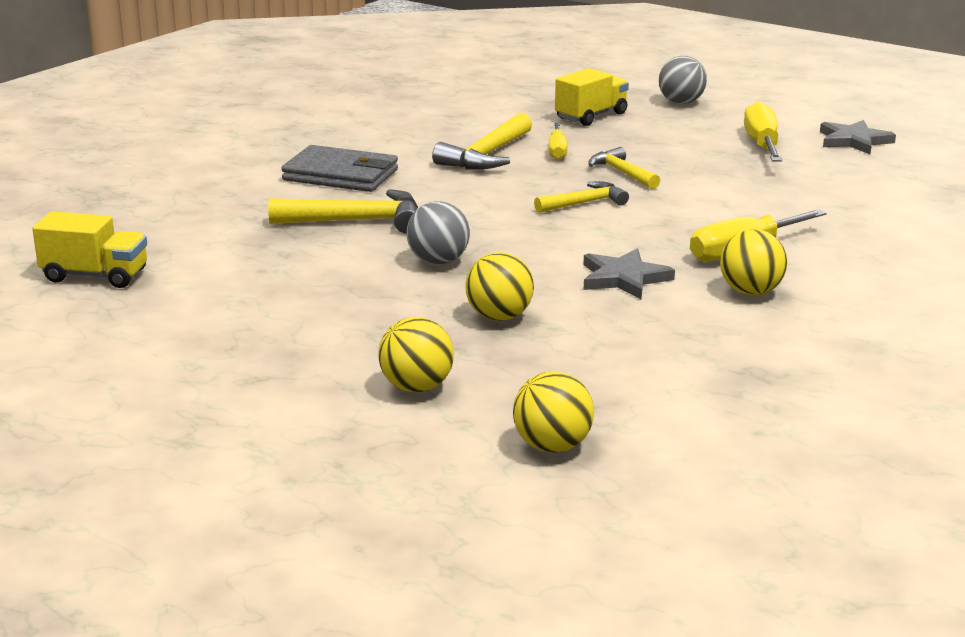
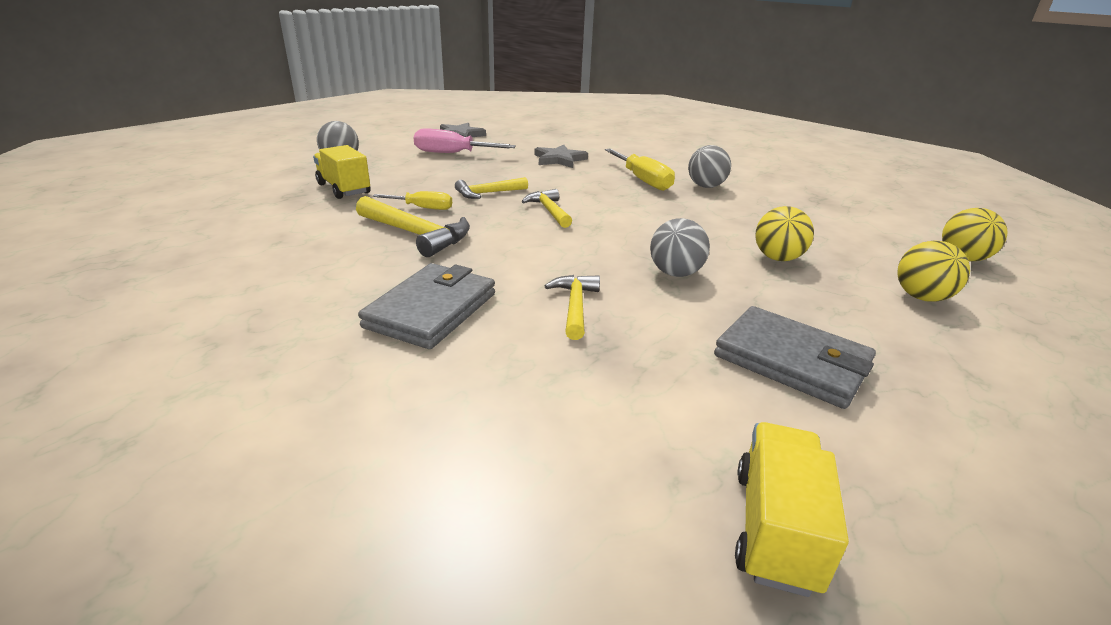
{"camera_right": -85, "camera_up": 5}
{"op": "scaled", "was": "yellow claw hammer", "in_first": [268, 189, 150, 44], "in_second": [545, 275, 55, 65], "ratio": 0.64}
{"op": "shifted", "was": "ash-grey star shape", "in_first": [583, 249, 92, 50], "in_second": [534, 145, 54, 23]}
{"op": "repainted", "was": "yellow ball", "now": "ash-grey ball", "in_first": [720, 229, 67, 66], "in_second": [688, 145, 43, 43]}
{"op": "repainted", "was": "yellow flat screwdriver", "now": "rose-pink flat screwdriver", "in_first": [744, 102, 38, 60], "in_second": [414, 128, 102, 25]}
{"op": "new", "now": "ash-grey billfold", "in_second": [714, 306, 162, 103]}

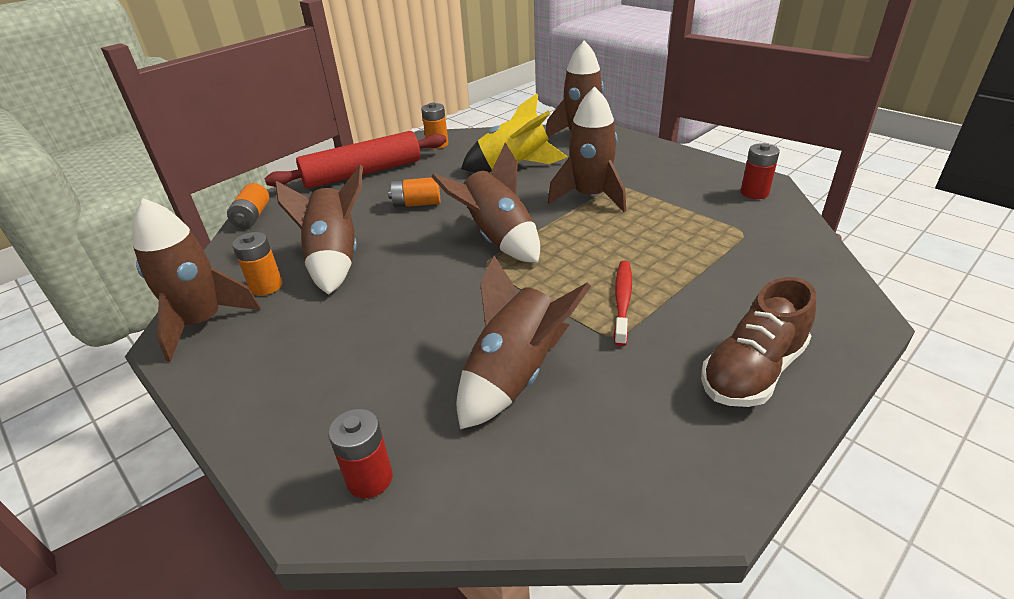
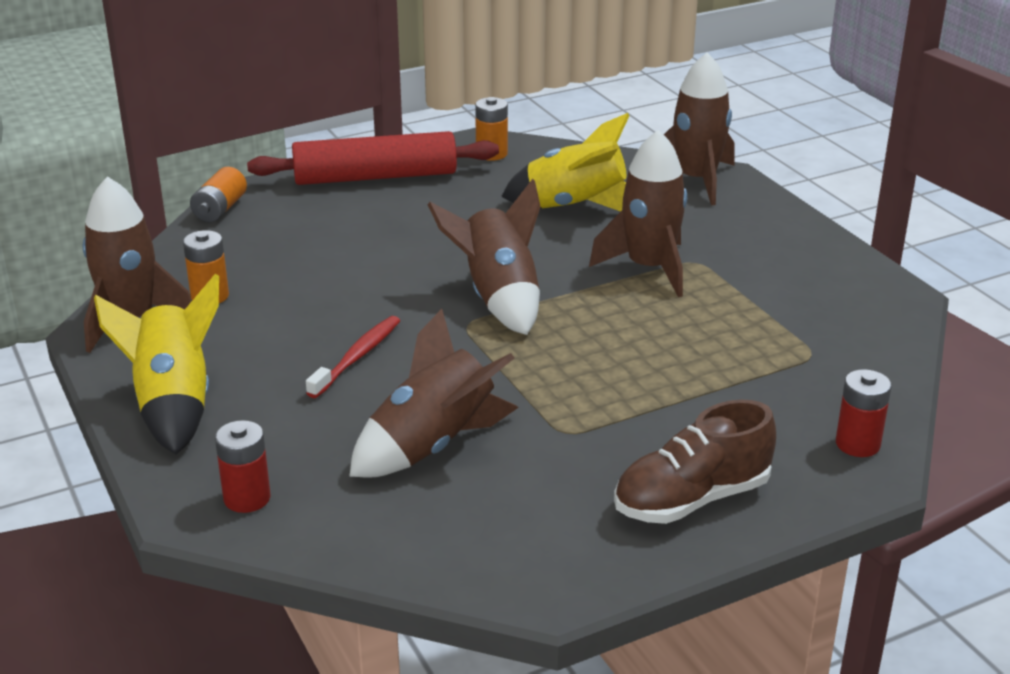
{"camera_right": 15, "camera_up": -5}
{"op": "gone", "was": "brown toy rocket", "in_first": [275, 165, 88, 130]}
{"op": "gone", "was": "orange AA battery", "in_first": [388, 177, 52, 31]}
{"op": "shifted", "was": "scarlet tooth brush", "in_first": [614, 261, 18, 85], "in_second": [306, 316, 94, 82]}
{"op": "shifted", "was": "scarlet AA battery", "in_first": [741, 143, 39, 56], "in_second": [836, 369, 56, 88]}
{"op": "new", "now": "yellow toy rocket", "in_second": [94, 274, 125, 180]}

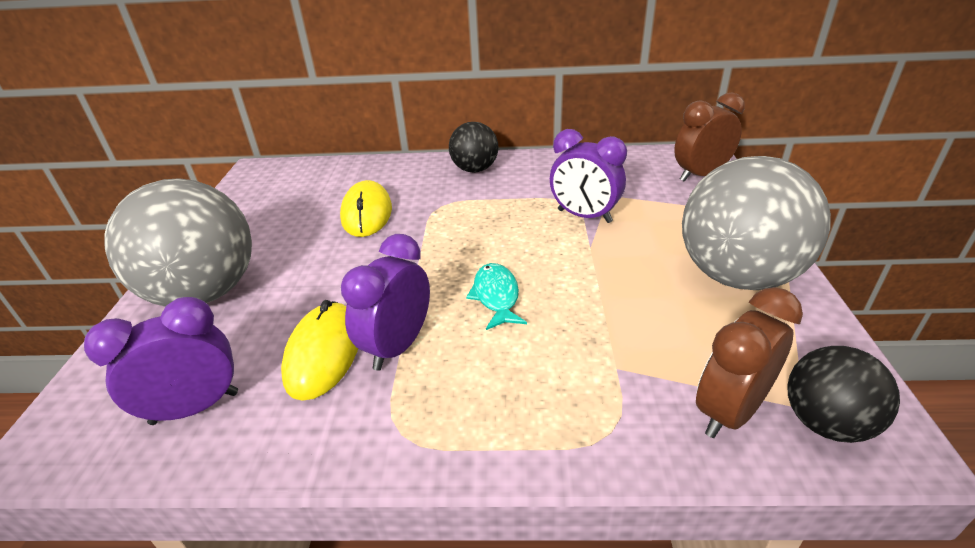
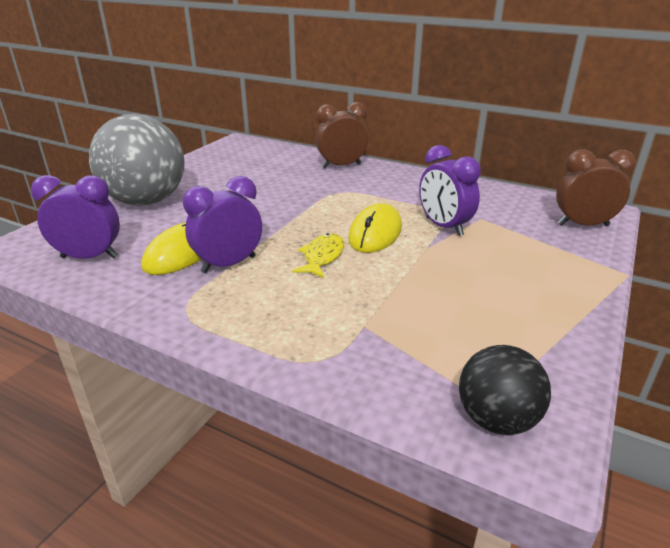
{"camera_right": 25, "camera_up": -5}
{"op": "shifted", "was": "yellow computer mouse", "in_first": [340, 180, 52, 57], "in_second": [348, 203, 54, 50]}
{"op": "gone", "was": "jet-black ball", "in_first": [449, 122, 49, 51]}
{"op": "repainted", "was": "aqua toy fish", "now": "yellow toy fish", "in_first": [466, 263, 61, 67], "in_second": [292, 233, 52, 45]}
{"op": "gone", "was": "ash-grey ball", "in_first": [682, 156, 149, 134]}
{"op": "shifted", "was": "brown clock", "in_first": [696, 287, 107, 151], "in_second": [315, 102, 53, 66]}

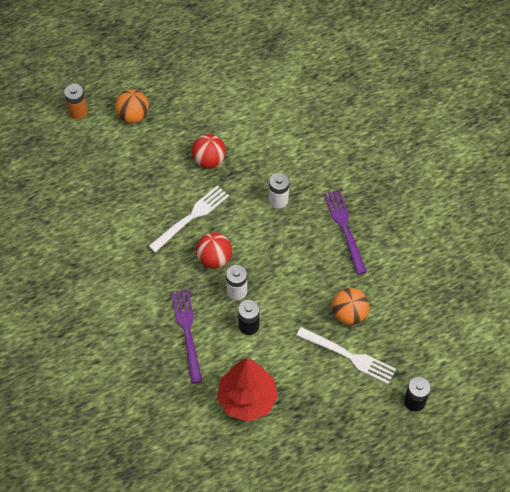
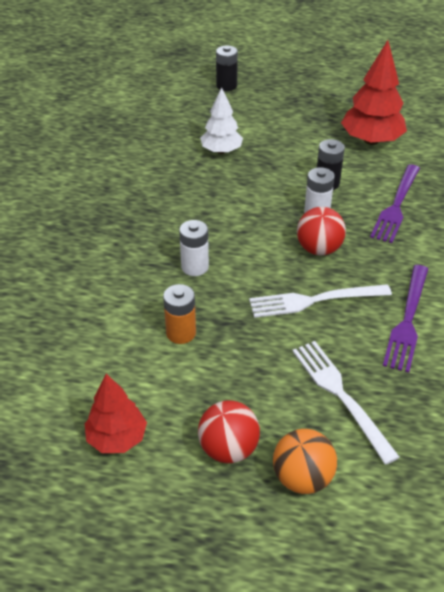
{"camera_right": -145, "camera_up": -15}
{"op": "shifted", "was": "orange AA battery", "in_first": [64, 84, 24, 36], "in_second": [163, 284, 33, 60]}
{"op": "shifted", "was": "scarlet ball", "in_first": [192, 134, 34, 34], "in_second": [198, 400, 62, 63]}
{"op": "shifted", "was": "white dinner fork", "in_first": [296, 327, 100, 57], "in_second": [292, 341, 108, 124]}
{"op": "shifted", "was": "purple dinner fork", "in_first": [324, 190, 43, 85], "in_second": [383, 265, 45, 108]}
{"op": "swapped", "was": "orange ball", "now": "white tree", "in_first": [332, 288, 37, 37], "in_second": [200, 87, 43, 67]}
{"op": "new", "now": "scarlet tree", "in_second": [85, 374, 62, 79]}

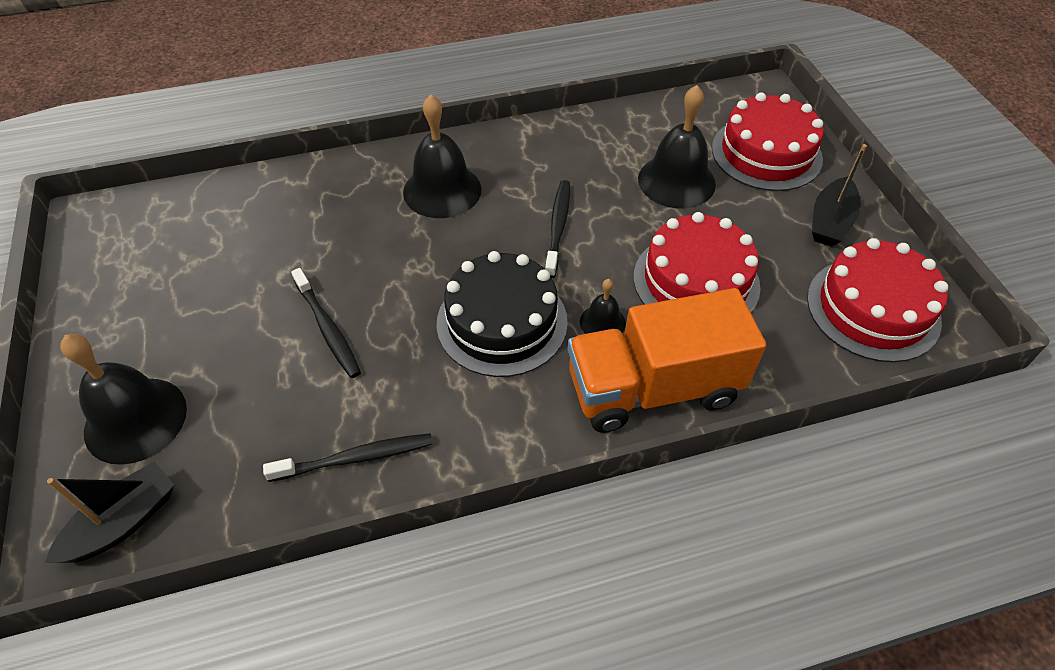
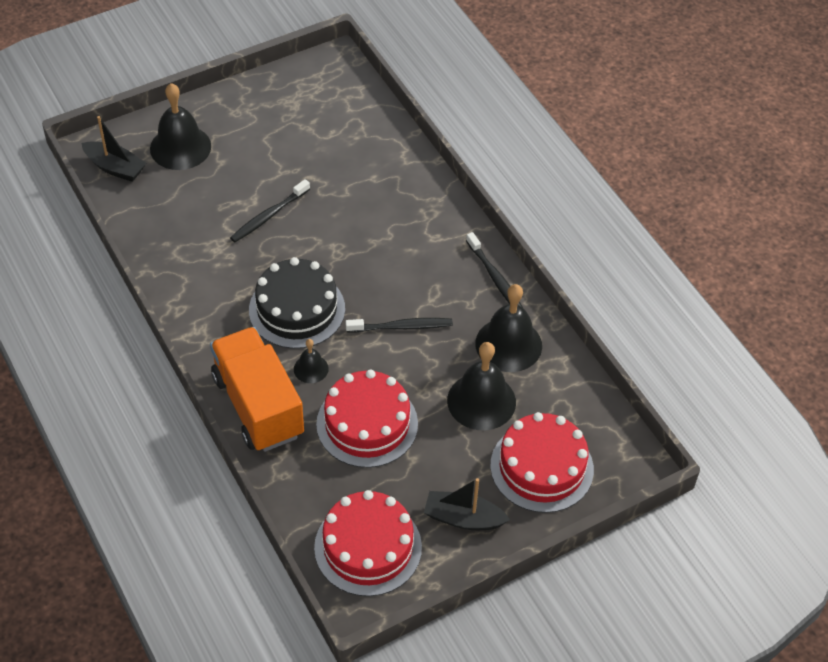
{"camera_right": 75, "camera_up": 0}
{"op": "shifted", "was": "jet-black tooth brush", "in_first": [263, 433, 170, 49], "in_second": [466, 232, 58, 77]}
{"op": "shifted", "was": "jet-black bell", "in_first": [403, 94, 78, 124], "in_second": [475, 284, 67, 88]}

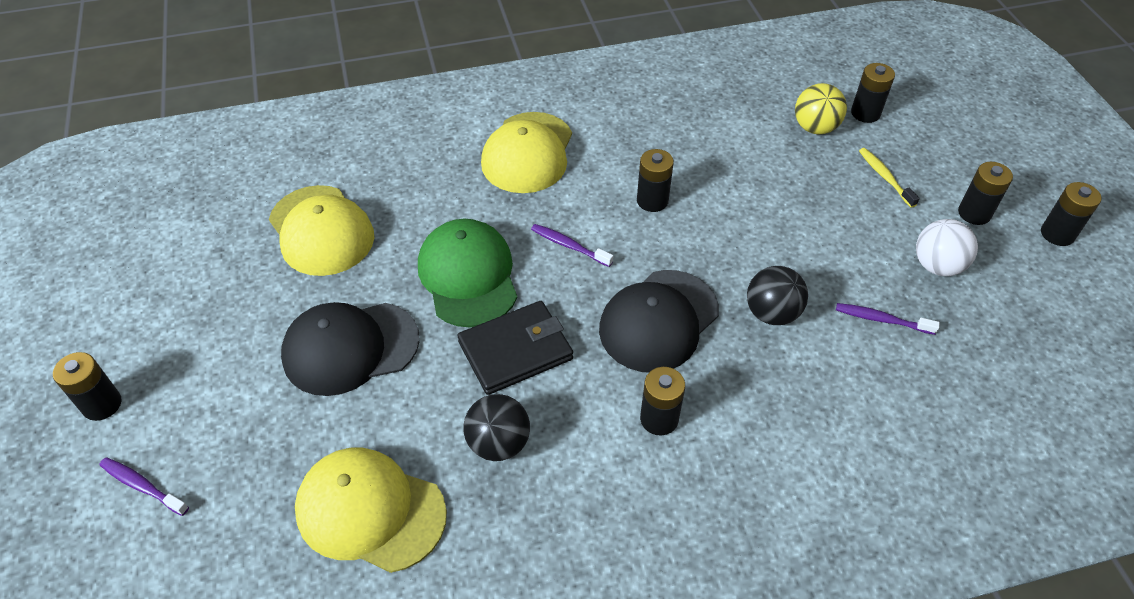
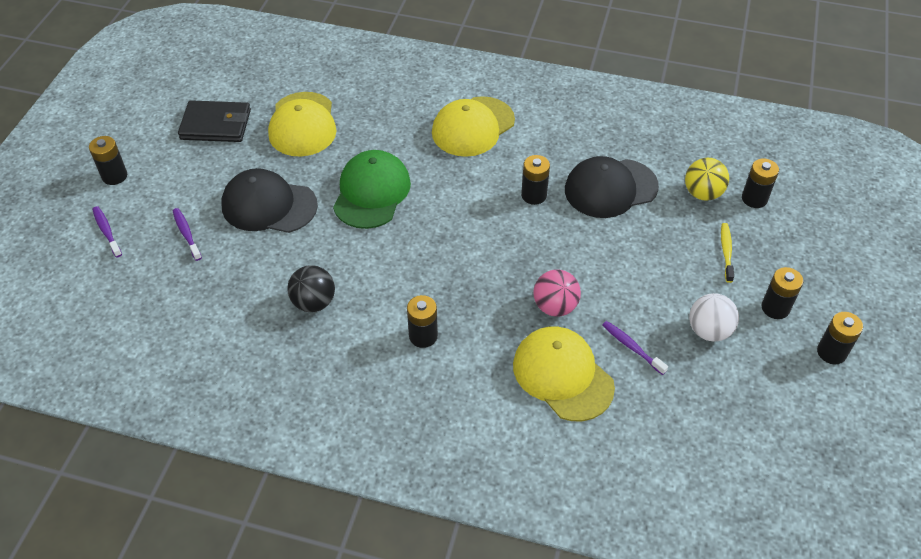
{"camera_right": 30, "camera_up": 0}
{"op": "shifted", "was": "yellow baseball cap", "in_first": [295, 448, 152, 125], "in_second": [513, 327, 102, 94]}
{"op": "shifted", "was": "jet-black billfold", "in_first": [457, 301, 116, 94], "in_second": [178, 100, 73, 42]}
{"op": "shifted", "was": "purple tooth brush", "in_first": [531, 224, 82, 43], "in_second": [173, 208, 29, 53]}
{"op": "shifted", "was": "jet-black baseball cap", "in_first": [599, 270, 120, 103], "in_second": [565, 156, 94, 62]}
{"op": "repainted", "was": "jet-black ball", "now": "rose-pink ball", "in_first": [747, 266, 61, 59], "in_second": [533, 269, 48, 48]}

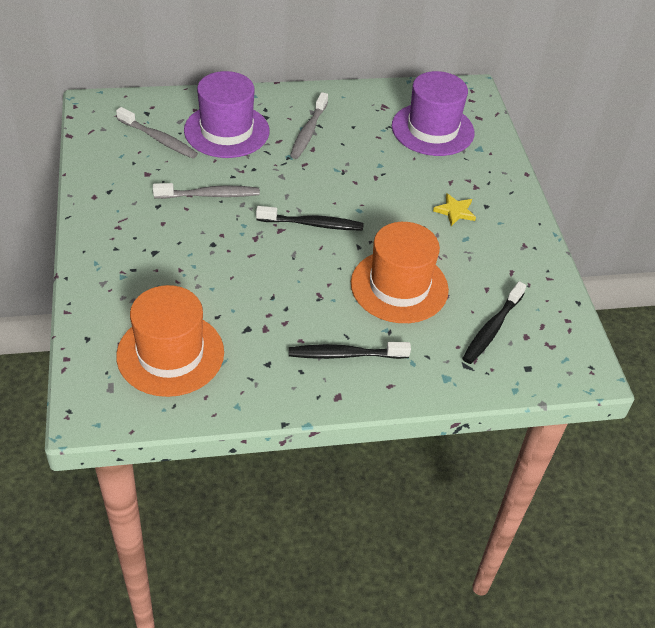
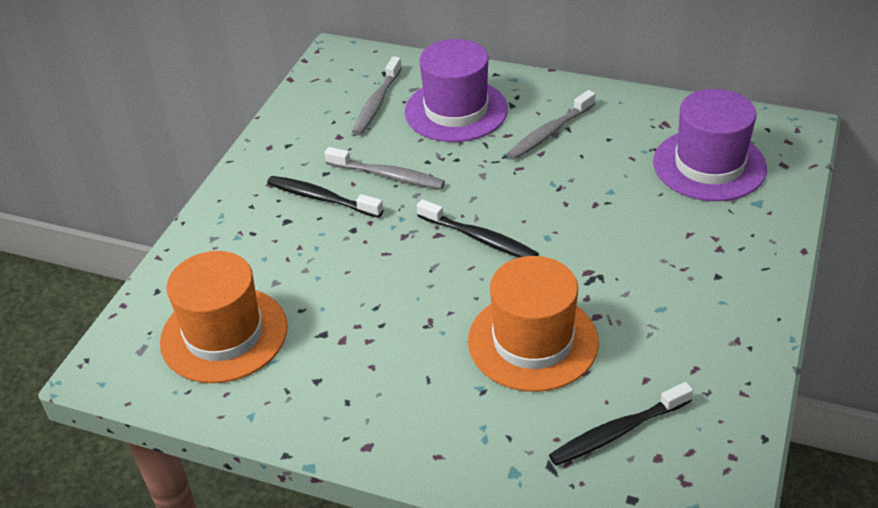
{"camera_right": 35, "camera_up": -5}
{"op": "rotated", "was": "ash-grey tooth brush", "in_first": [116, 107, 82, 52], "in_second": [352, 56, 50, 79], "clockwise": 45}
{"op": "shifted", "was": "jet-black tooth brush", "in_first": [289, 342, 122, 17], "in_second": [267, 176, 116, 42]}
{"op": "gone", "was": "yellow star shape", "in_first": [433, 193, 43, 33]}

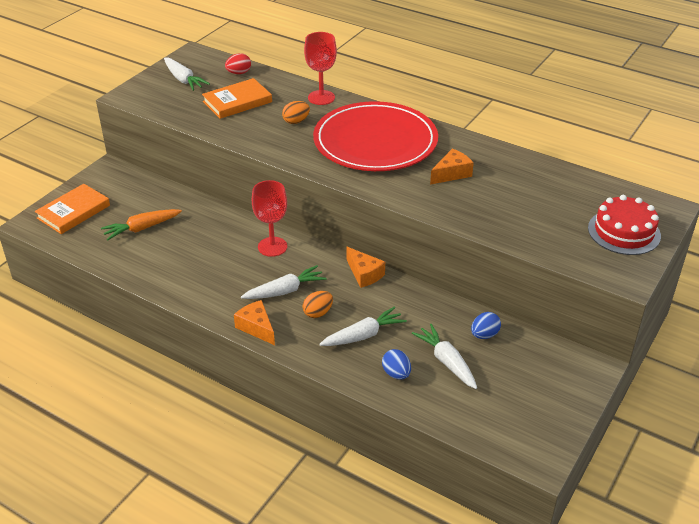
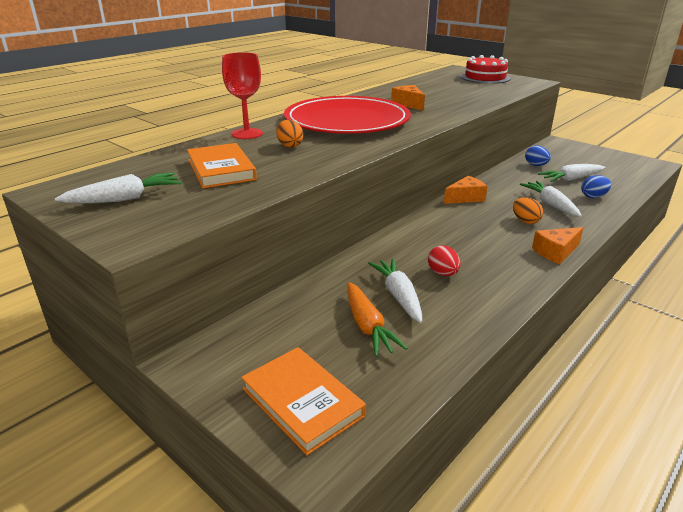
{"camera_right": -80, "camera_up": -10}
{"op": "shifted", "was": "scarlet egg shape", "in_first": [225, 53, 26, 21], "in_second": [428, 245, 33, 31]}
{"op": "shifted", "was": "white toy carrot", "in_first": [241, 265, 86, 34], "in_second": [368, 258, 54, 65]}
{"op": "gone", "was": "scarlet chalice", "in_first": [252, 180, 35, 77]}

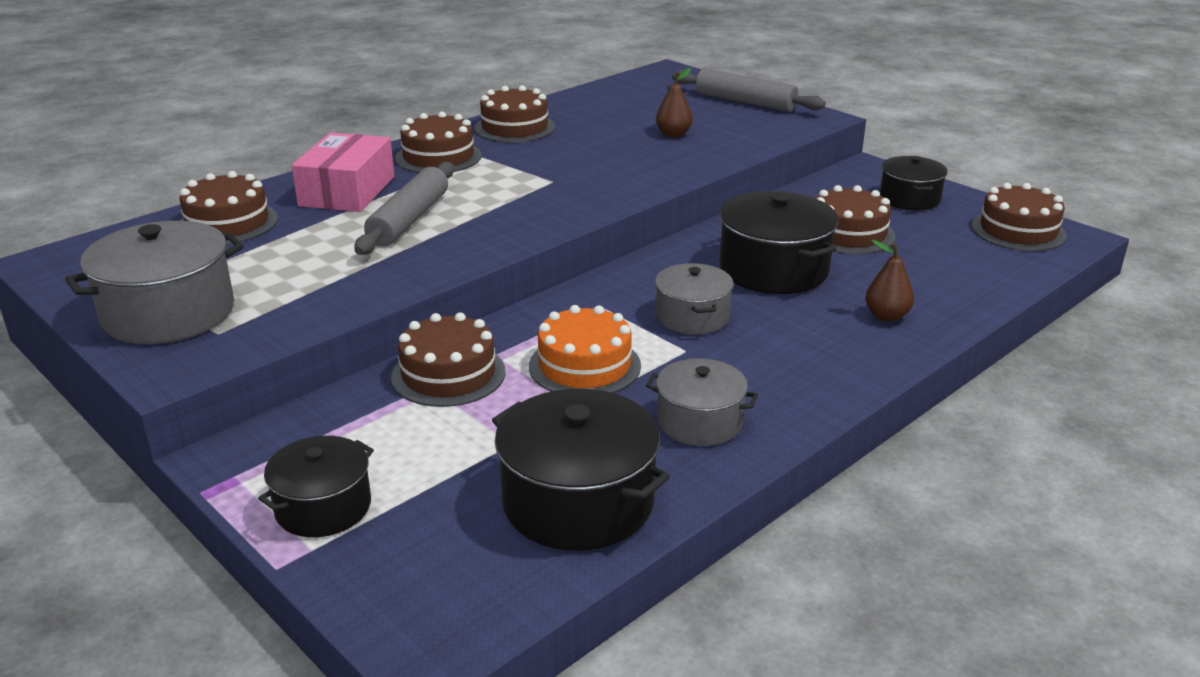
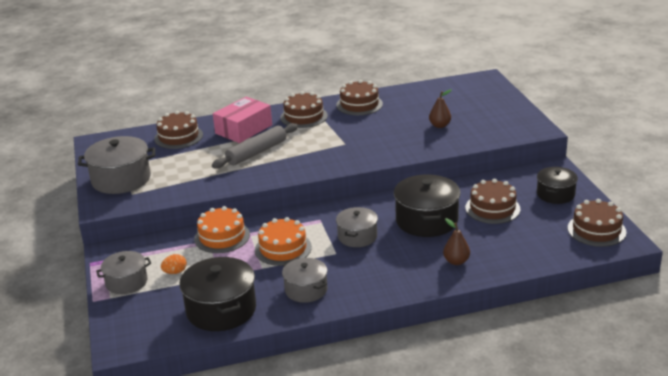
{"camera_right": 30, "camera_up": 0}
{"op": "repainted", "was": "jet-black pot", "now": "ash-grey pot", "in_first": [258, 436, 116, 101], "in_second": [96, 251, 55, 43]}
{"op": "repainted", "was": "brown gateau", "now": "orange gateau", "in_first": [391, 312, 115, 95], "in_second": [194, 206, 56, 47]}
{"op": "gone", "was": "ash-grey pastry roller", "in_first": [672, 69, 154, 43]}
{"op": "new", "now": "orange egg shape", "in_second": [161, 254, 26, 20]}

